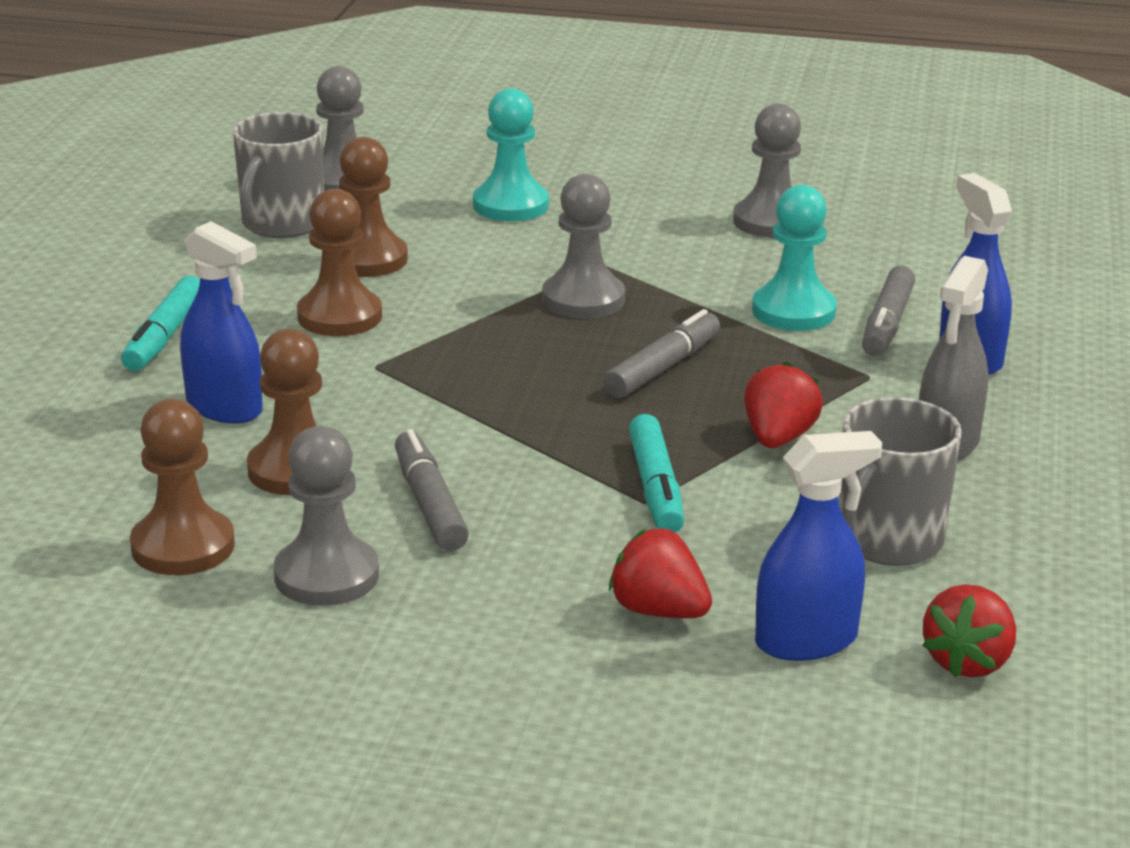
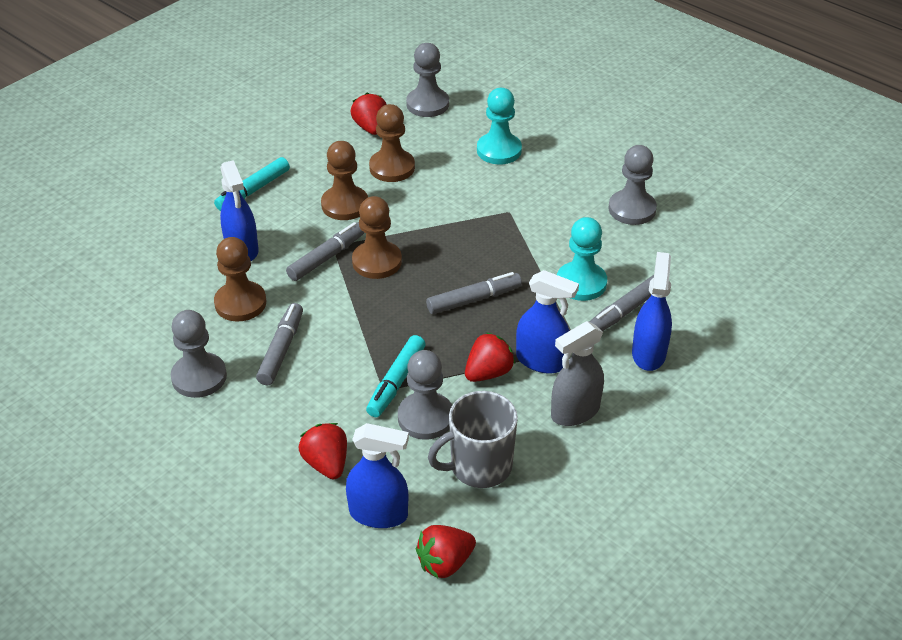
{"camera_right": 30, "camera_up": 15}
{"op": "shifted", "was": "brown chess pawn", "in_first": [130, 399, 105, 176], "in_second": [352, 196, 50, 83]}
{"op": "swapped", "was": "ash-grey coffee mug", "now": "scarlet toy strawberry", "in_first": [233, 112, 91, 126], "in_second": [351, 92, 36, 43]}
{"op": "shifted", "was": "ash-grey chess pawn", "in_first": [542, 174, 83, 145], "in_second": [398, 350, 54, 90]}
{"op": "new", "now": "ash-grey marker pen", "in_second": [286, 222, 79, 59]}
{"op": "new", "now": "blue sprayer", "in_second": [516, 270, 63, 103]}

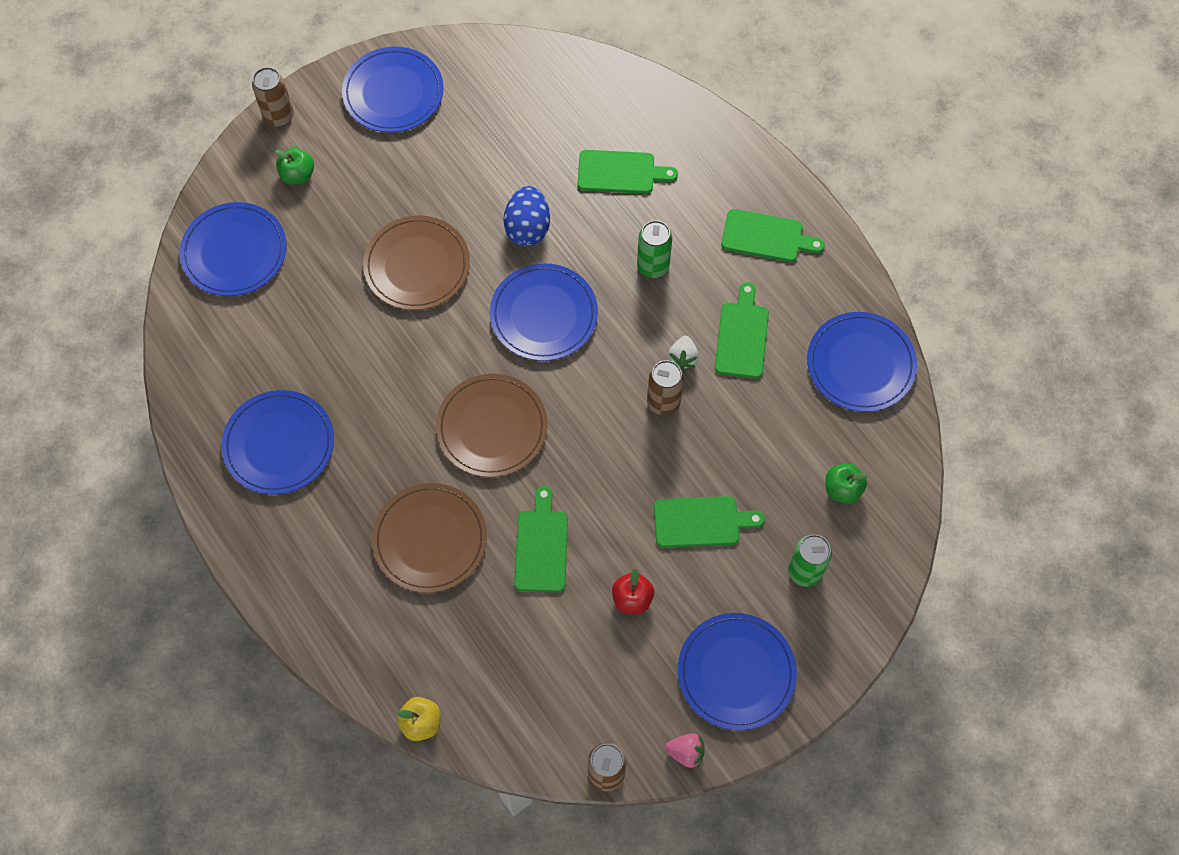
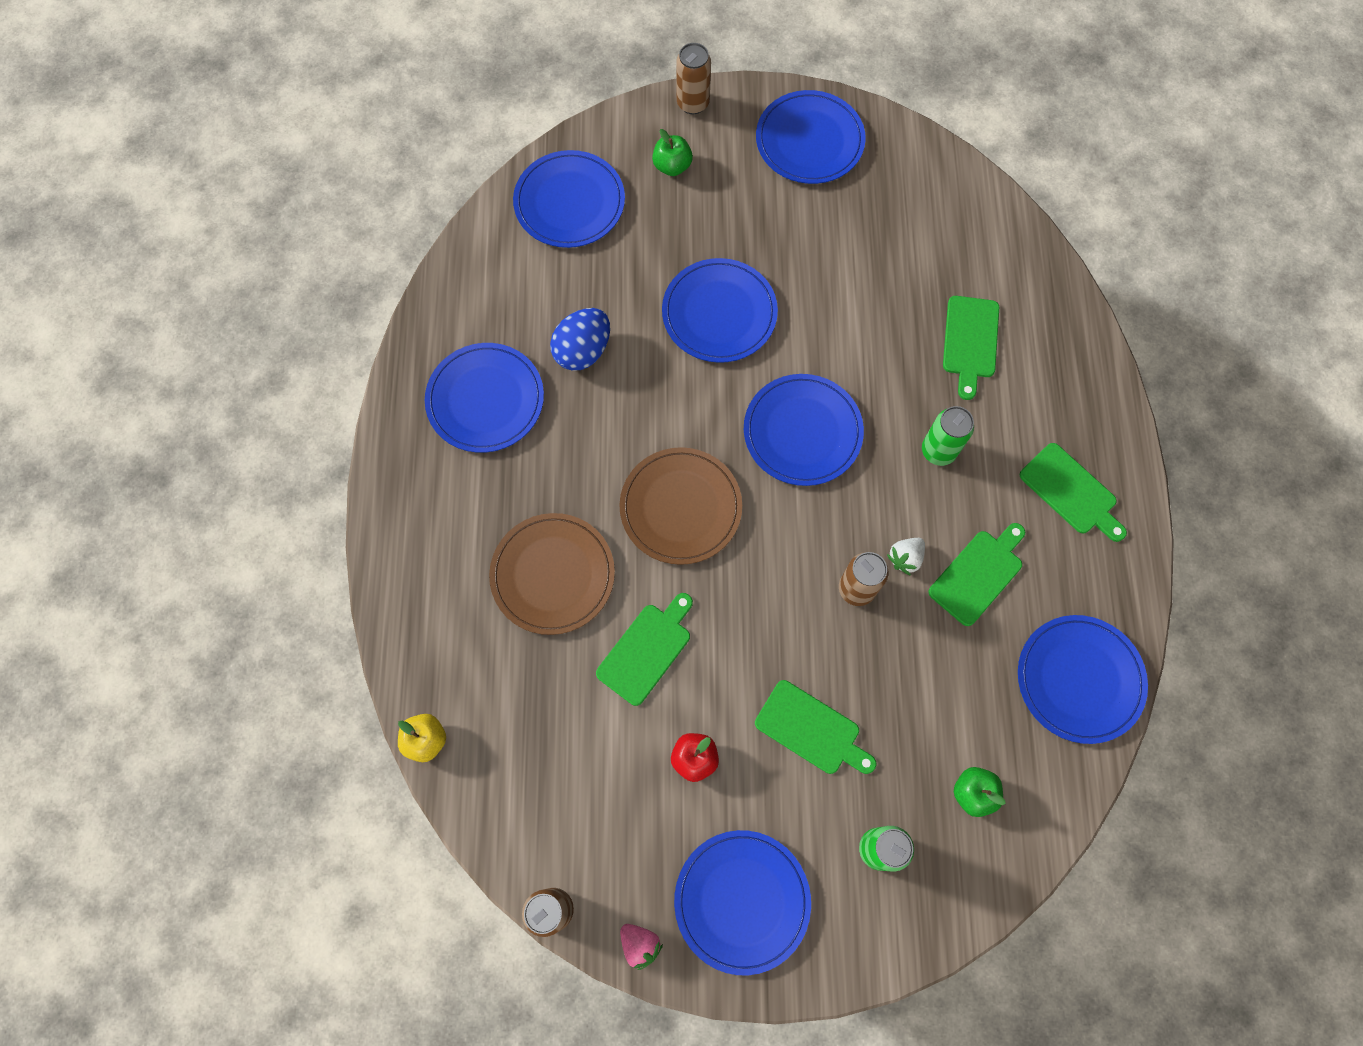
{"camera_right": 35, "camera_up": 5}
{"op": "repainted", "was": "brown plate", "now": "blue plate", "in_first": [363, 215, 107, 95], "in_second": [662, 258, 116, 105]}
{"op": "shifted", "was": "blue egg shape", "in_first": [503, 186, 47, 61], "in_second": [550, 308, 60, 63]}
{"op": "rotated", "was": "emerald bread board", "in_first": [578, 150, 100, 44], "in_second": [943, 296, 56, 104], "clockwise": 60}

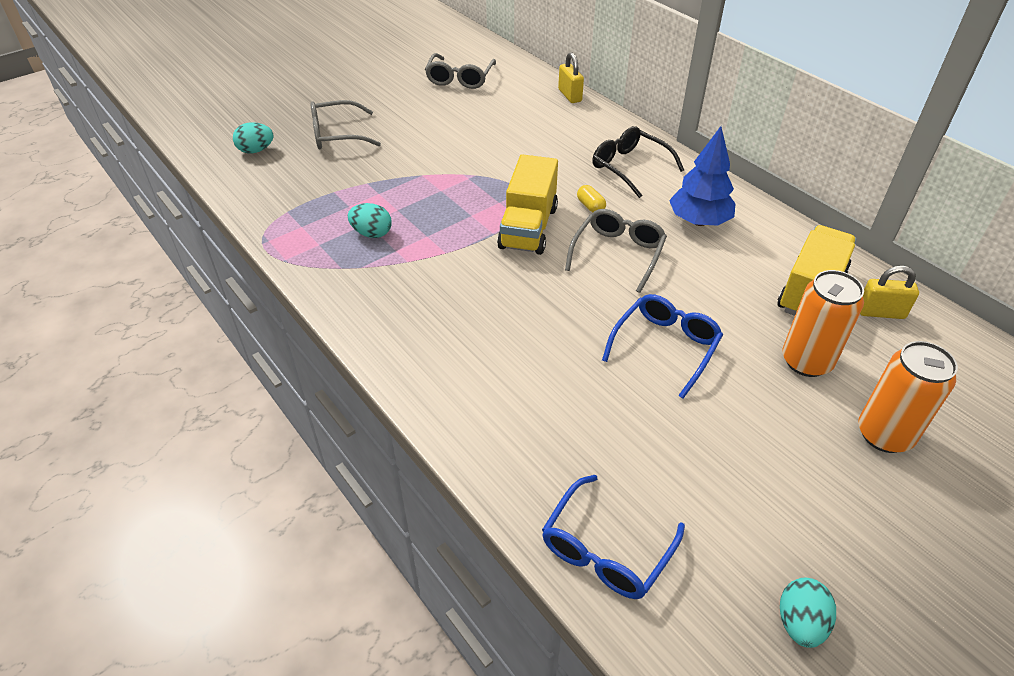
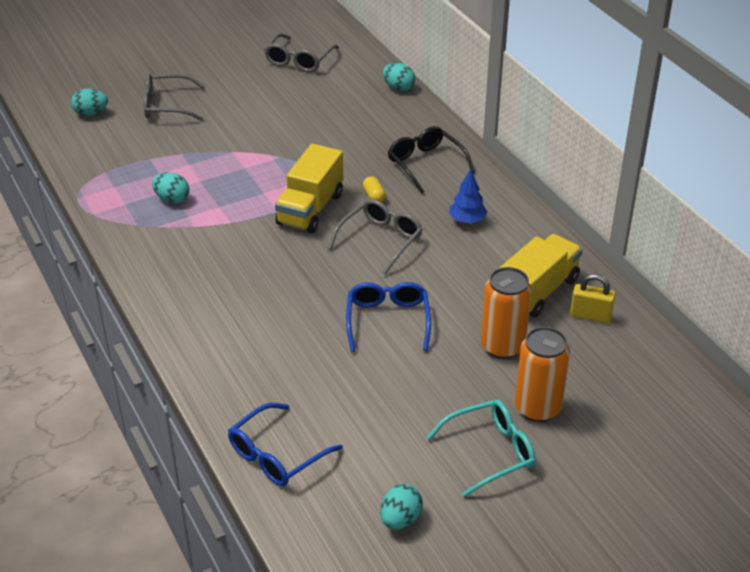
{"camera_right": 10, "camera_up": -5}
{"op": "swapped", "was": "yellow padlock", "now": "aqua egg shape", "in_first": [558, 52, 26, 51], "in_second": [383, 63, 32, 28]}
{"op": "rotated", "was": "blue eyeglasses", "in_first": [602, 294, 121, 105], "in_second": [346, 282, 85, 70], "clockwise": -45}
{"op": "scaled", "was": "blue tree", "in_first": [669, 126, 67, 100], "in_second": [449, 169, 38, 54], "ratio": 0.64}
{"op": "new", "now": "aqua eyeglasses", "in_second": [426, 400, 110, 97]}

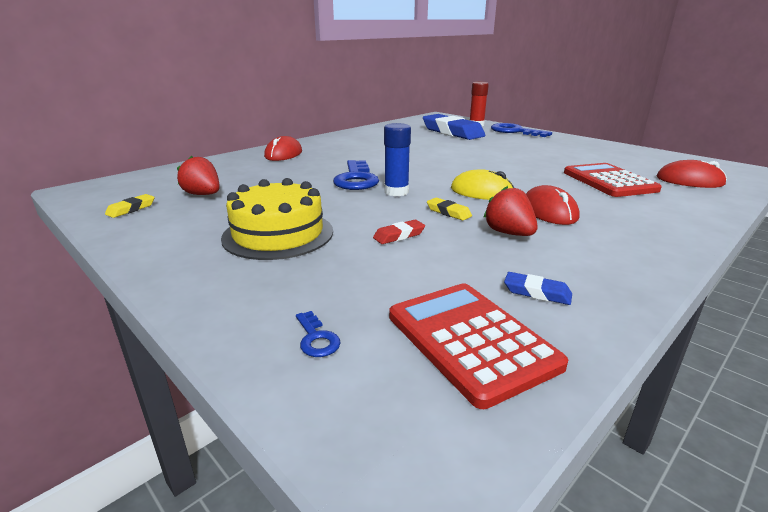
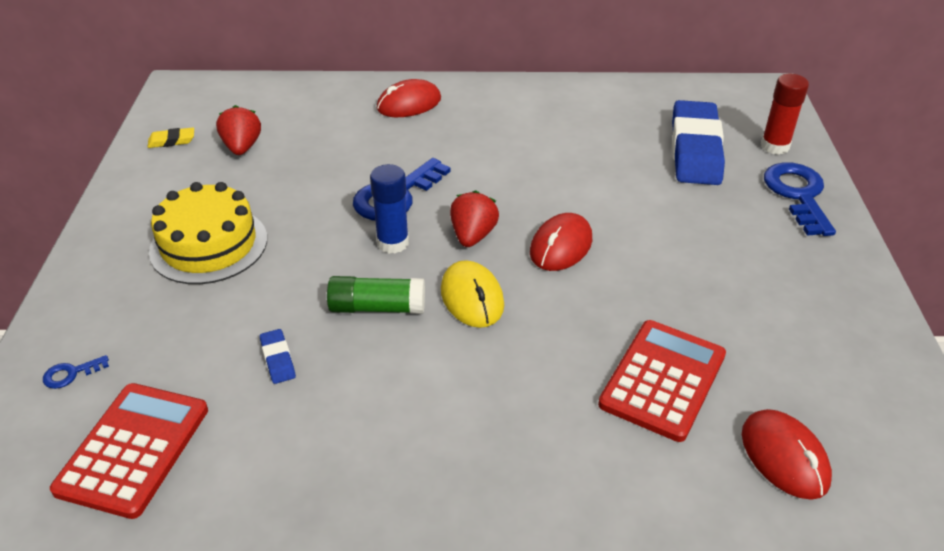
{"camera_right": 45, "camera_up": 15}
{"op": "rotated", "was": "blue door key", "in_first": [296, 311, 44, 46], "in_second": [43, 355, 66, 34], "clockwise": 45}
{"op": "gone", "was": "scarlet gum eraser", "in_first": [373, 220, 52, 24]}
{"op": "swapped", "was": "yellow gum eraser", "now": "emerald stick of glue", "in_first": [427, 198, 45, 22], "in_second": [327, 276, 98, 38]}
{"op": "shifted", "was": "scarlet toy strawberry", "in_first": [483, 186, 55, 50], "in_second": [450, 190, 49, 57]}
{"op": "shifted", "was": "blue gum eraser", "in_first": [504, 272, 68, 33], "in_second": [260, 329, 36, 55]}
{"op": "shifted", "was": "scarlet computer mouse", "in_first": [526, 185, 54, 40], "in_second": [530, 213, 62, 58]}

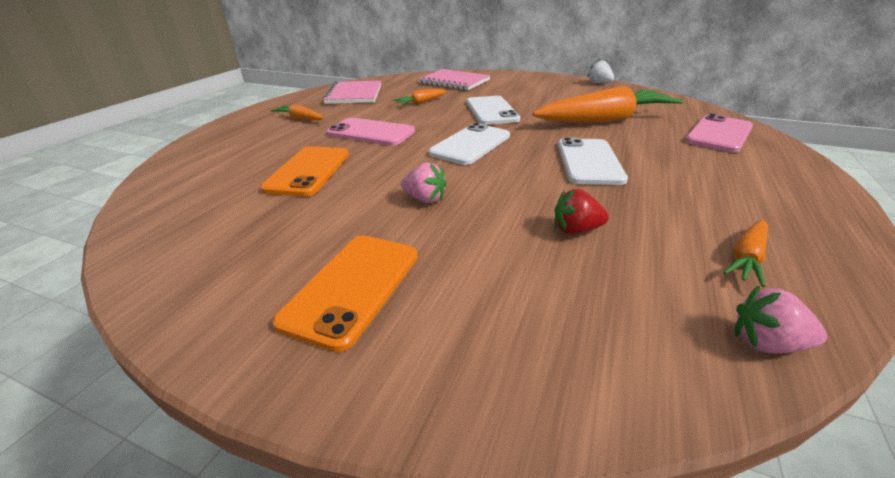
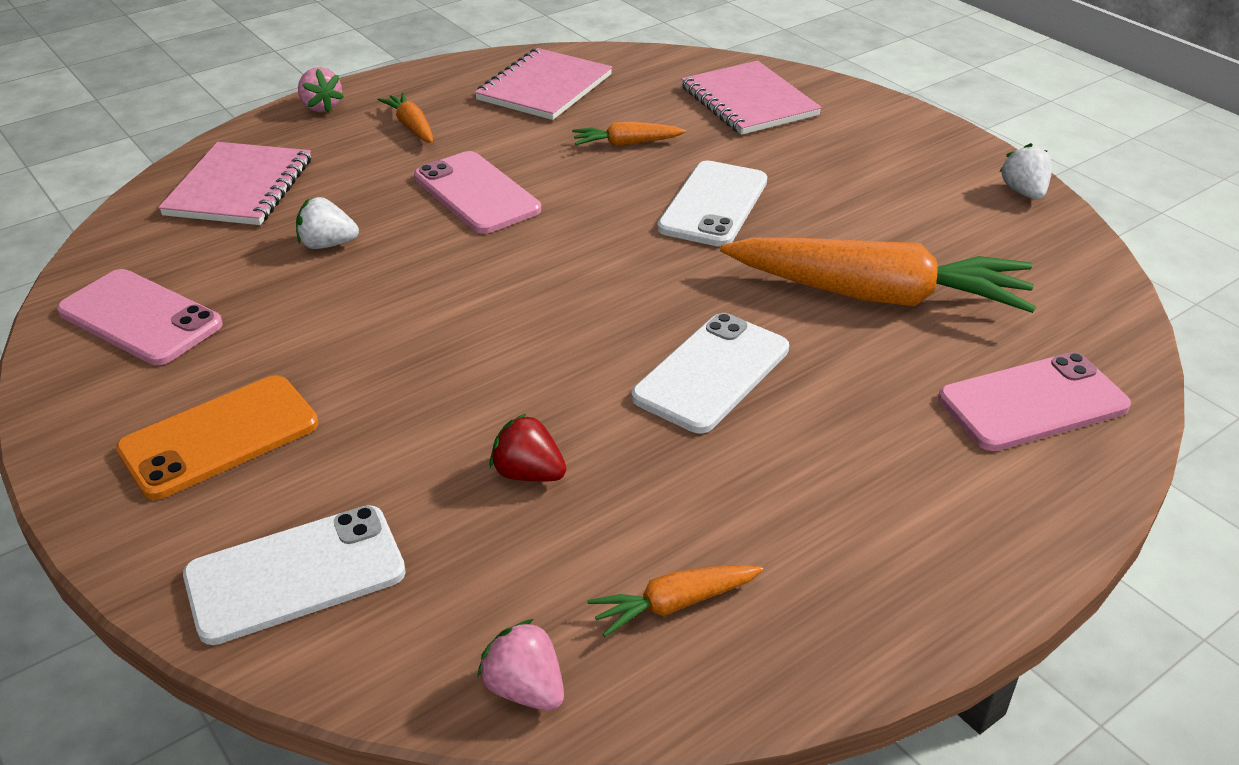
{"camera_right": 30, "camera_up": 5}
{"op": "swapped", "was": "orange mobile phone", "now": "white toy strawberry", "in_first": [260, 146, 89, 50], "in_second": [296, 197, 63, 52]}
{"op": "shifted", "was": "rose-pink toy strawberry", "in_first": [401, 162, 46, 41], "in_second": [298, 67, 46, 46]}
{"op": "shifted", "was": "white mobile phone", "in_first": [429, 123, 81, 42], "in_second": [183, 505, 223, 140]}
{"op": "new", "now": "rose-pink mobile phone", "in_second": [57, 269, 166, 96]}
{"op": "new", "now": "rose-pink exercise book", "in_second": [158, 142, 153, 83]}

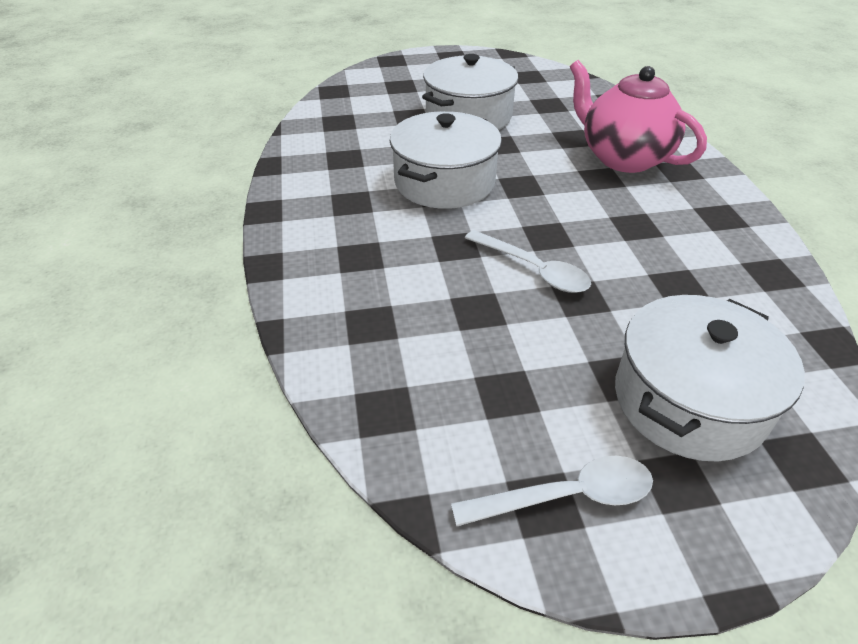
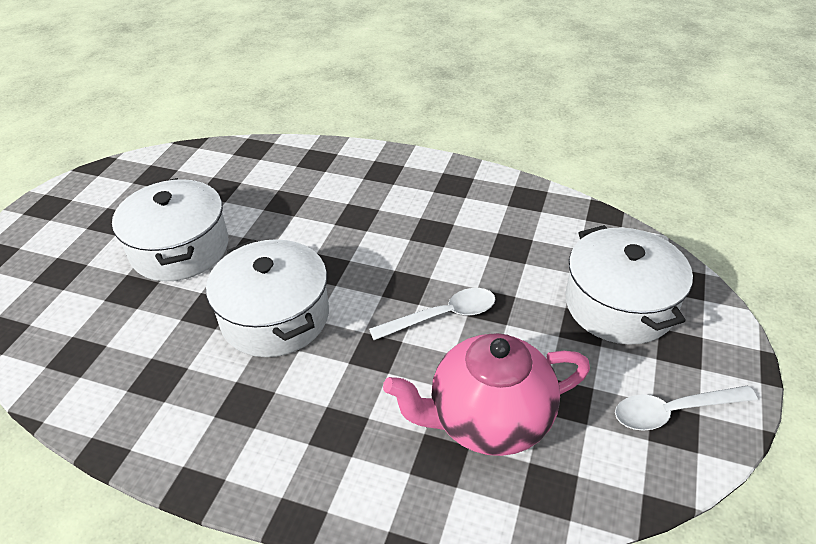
{"camera_right": -60, "camera_up": 0}
{"op": "rotated", "was": "white spoon", "in_first": [451, 456, 202, 70], "in_second": [615, 386, 142, 45], "clockwise": -120}
{"op": "shifted", "was": "rose-pink china teapot", "in_first": [570, 60, 137, 113], "in_second": [383, 333, 207, 123]}

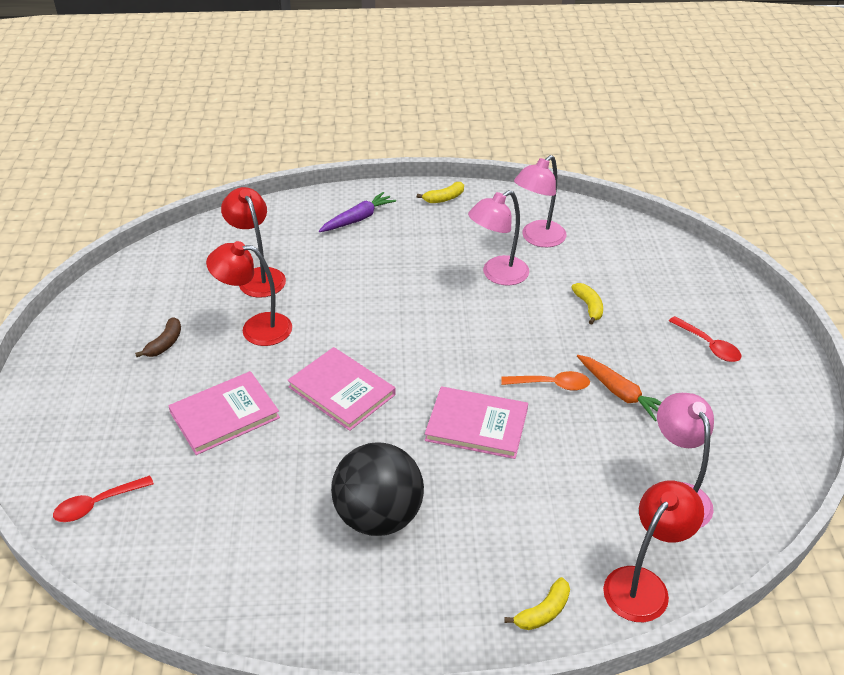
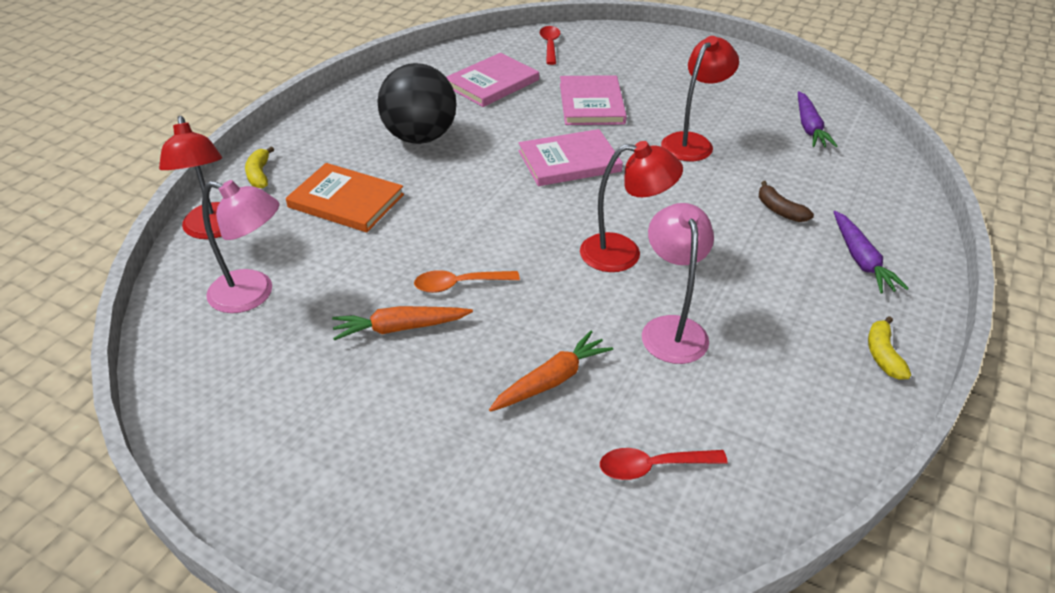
{"camera_right": 120, "camera_up": 0}
{"op": "shifted", "was": "brown banana fruit", "in_first": [135, 317, 46, 40], "in_second": [759, 181, 55, 41]}
{"op": "shifted", "was": "scarlet lamp", "in_first": [221, 187, 65, 111], "in_second": [580, 141, 103, 131]}
{"op": "shifted", "was": "rose-pink hardback", "in_first": [425, 386, 103, 73], "in_second": [446, 53, 93, 54]}
{"op": "rotated", "was": "orange spoon", "in_first": [501, 371, 89, 20], "in_second": [414, 270, 106, 23], "clockwise": 45}
{"op": "gone", "was": "rose-pink lamp", "in_first": [514, 155, 52, 92]}
{"op": "swapped", "was": "yellow banana fruit", "now": "orange toy carrot", "in_first": [571, 283, 32, 42], "in_second": [489, 331, 124, 81]}
{"op": "shifted", "was": "scarlet spoon", "in_first": [669, 316, 72, 46], "in_second": [600, 448, 128, 32]}
{"op": "new", "now": "orange hardback", "in_second": [286, 163, 118, 69]}
{"op": "new", "now": "purple toy carrot", "in_second": [798, 91, 39, 56]}

